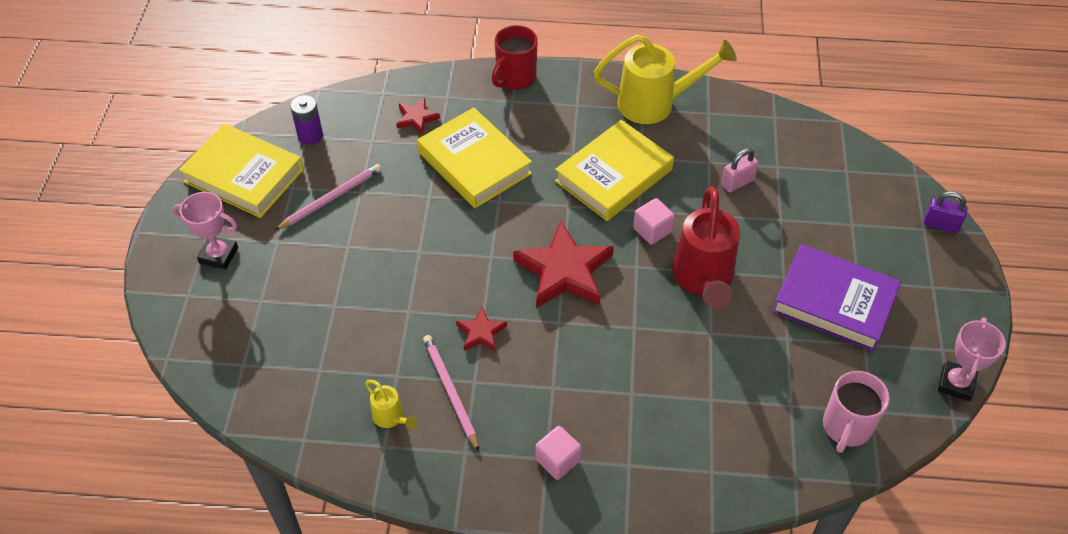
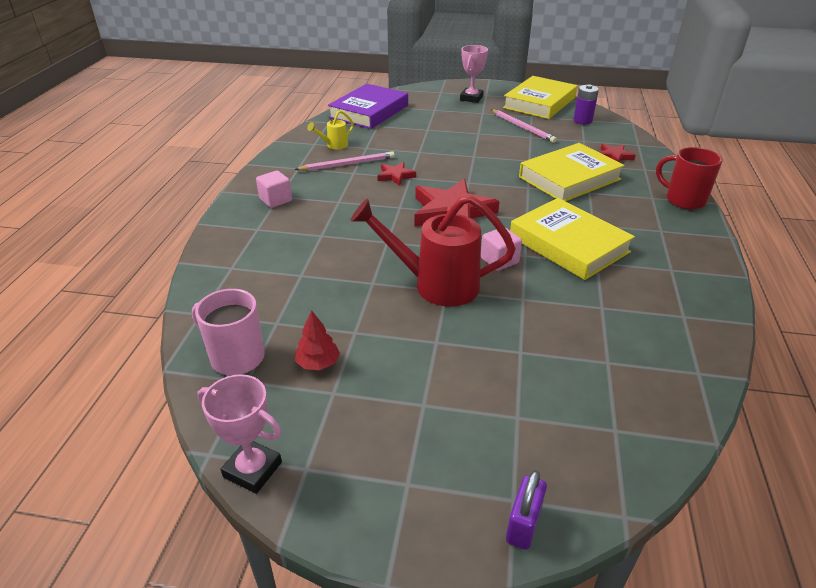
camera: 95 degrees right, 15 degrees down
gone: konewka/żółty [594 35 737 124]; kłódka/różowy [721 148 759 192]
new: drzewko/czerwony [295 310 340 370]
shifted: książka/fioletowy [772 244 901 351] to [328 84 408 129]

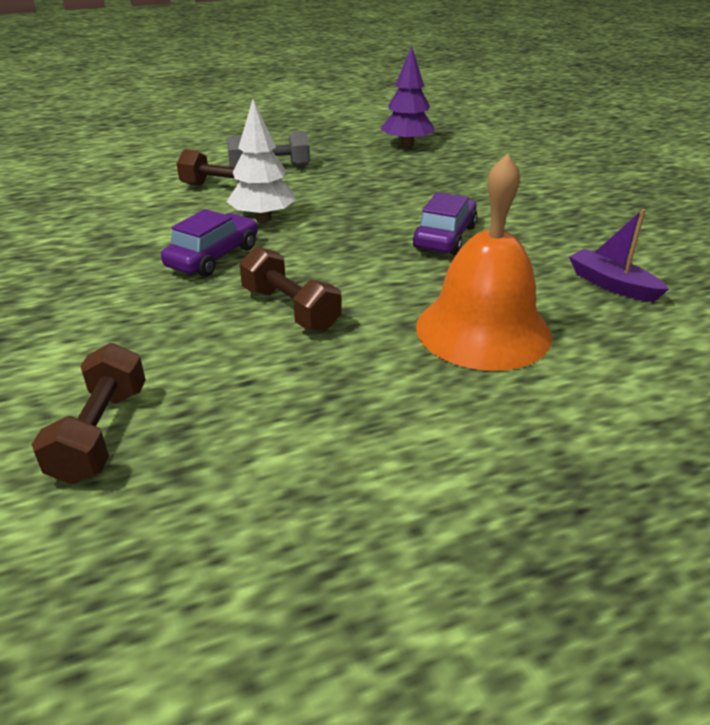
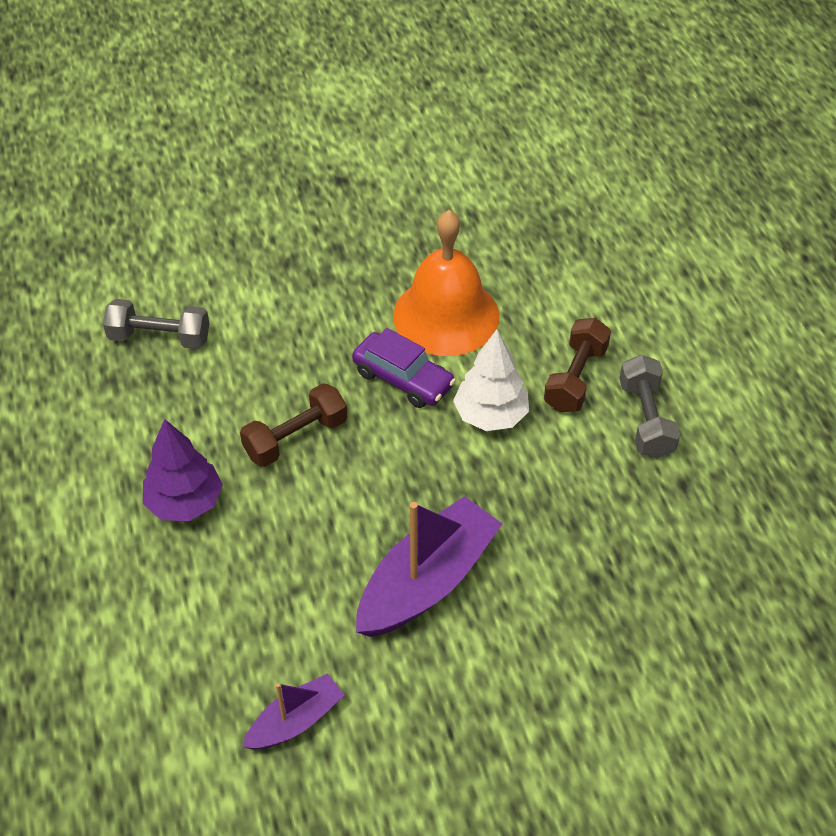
camera: 95 degrees right, 15 degrees up
shifted: drzewko/fioletowy [380 46 435 147] to [143 419 223 521]; dzwonek/pomarańczowy [416 153 552 371] to [393 210 500 356]
swapped: samochód/fioletowy [413 192 478 255] to łódka/fioletowy [356 496 503 637]
repainted: hantel/brązowy [31 343 146 484] to hantel/szary [103 299 210 349]

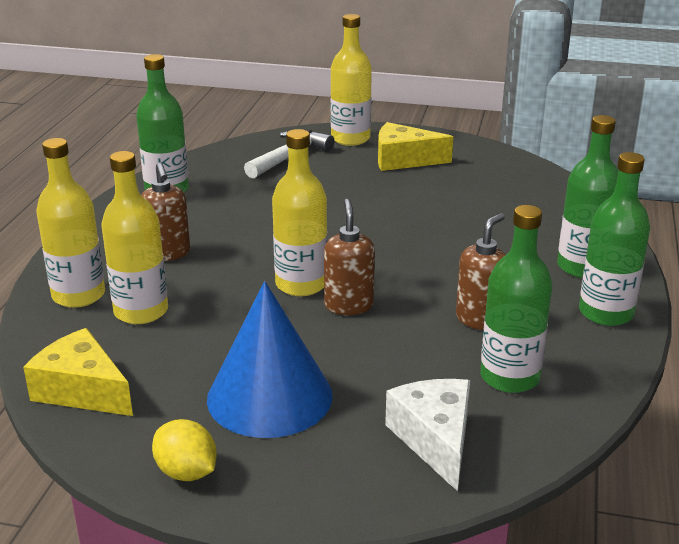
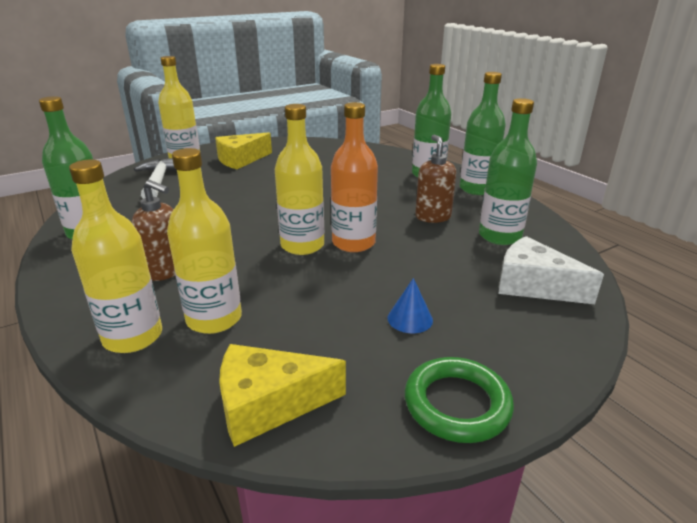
camera: 45 degrees left, 0 degrees up
swapped: cytryna/żółty [152 419 217 481] to pierścień/zielony [405 357 514 443]; dozownik mydła/brązowy [324 199 375 315] to butelka/pomarańczowy [331 102 378 252]
scaled: stożek/niebieski [207 281 333 438] = [388 278 433 333] x0.40

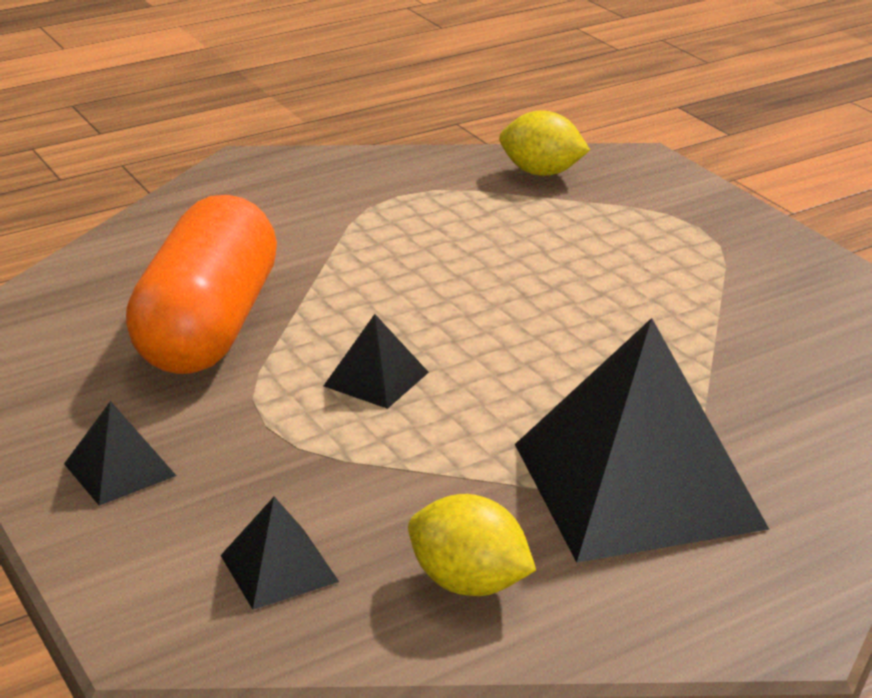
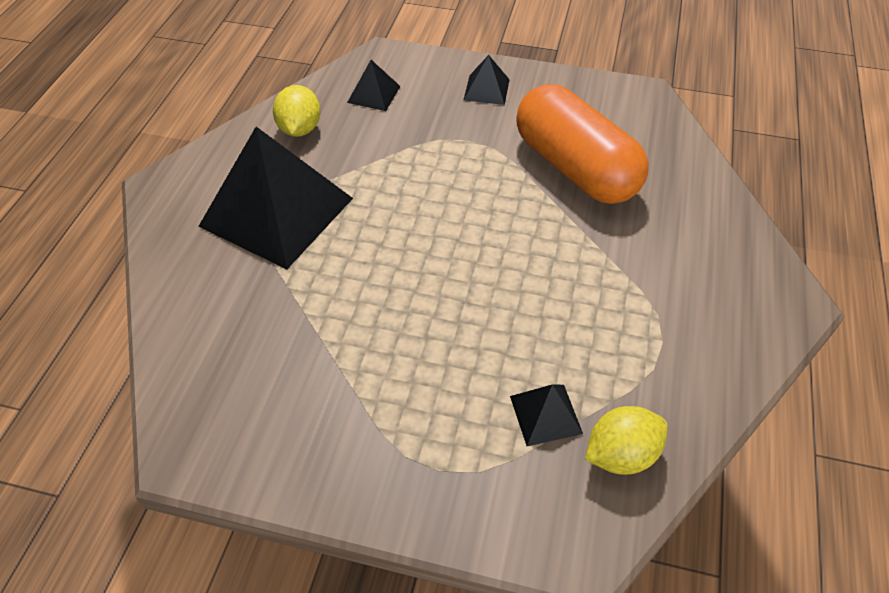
camera: 135 degrees right, 20 degrees up
shifted: piramida/czarny [324 314 429 409] to [510 384 583 446]
rotated: cytryna/żółty [408 494 536 596] = [273 85 321 137] 75 degrees counterclockwise

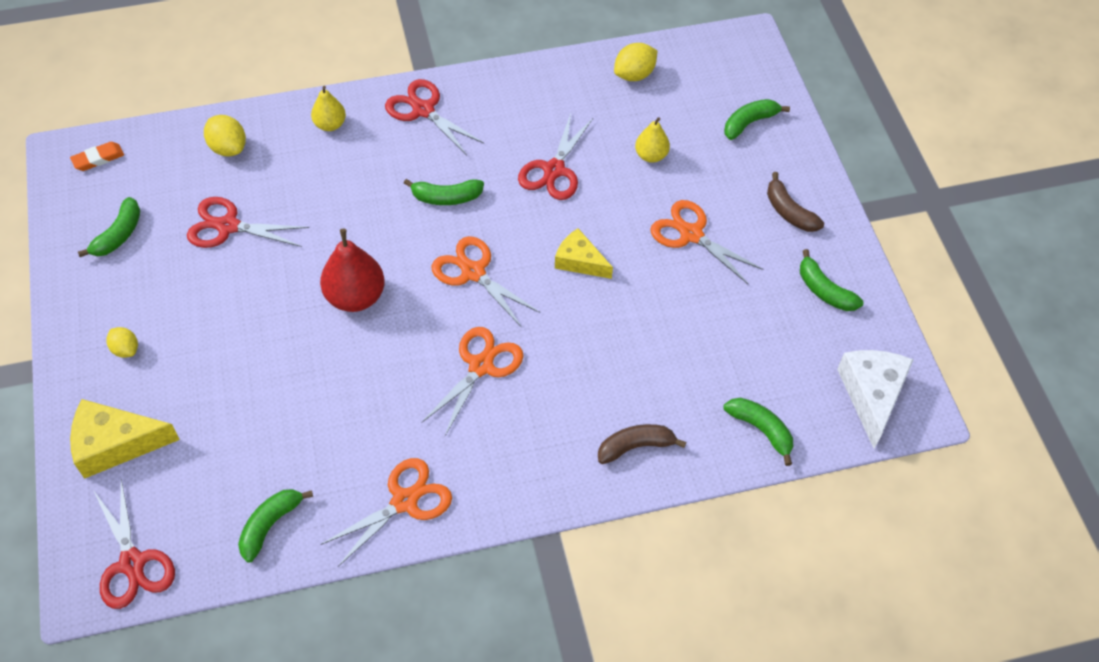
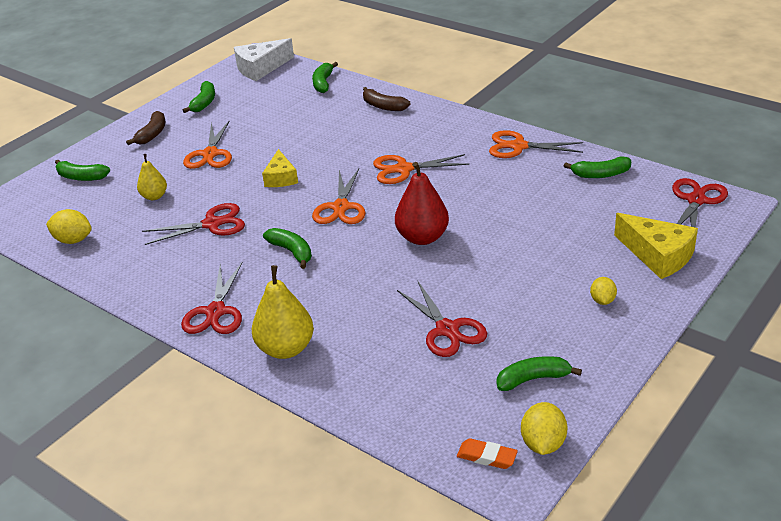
camera: 125 degrees left, 20 degrees down
shifted: cytryna/żółty [204 115 246 156] to [521 402 567 455]
scaled: gruszka/żółty [311 86 346 131] = [252 265 314 359] x1.69

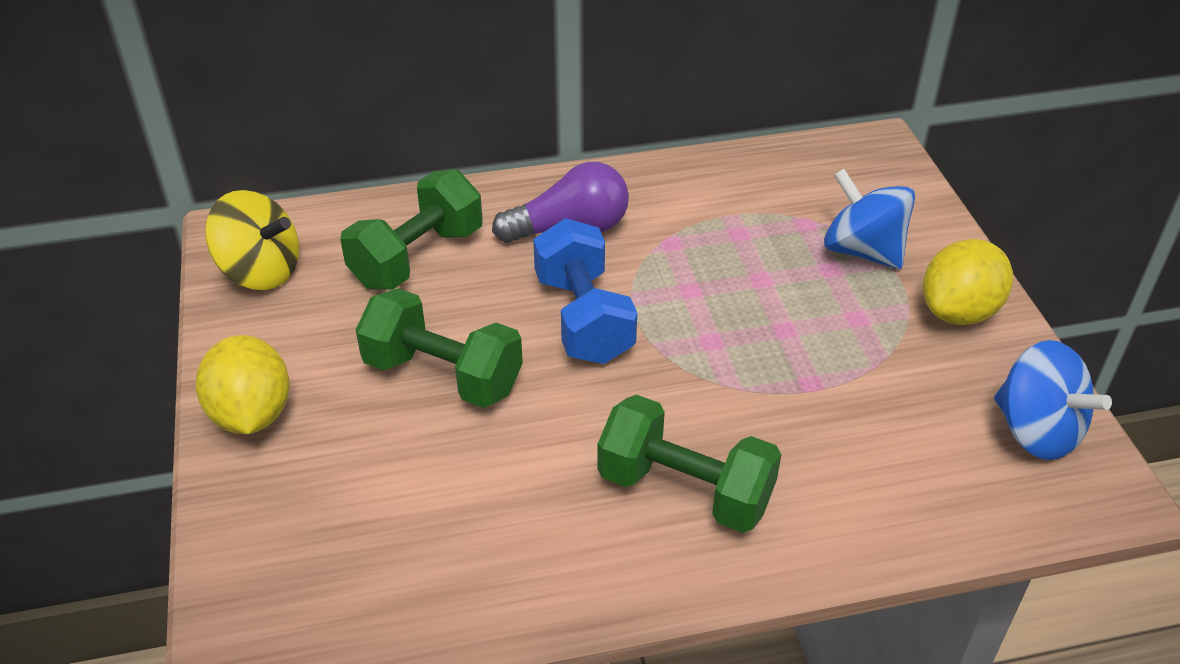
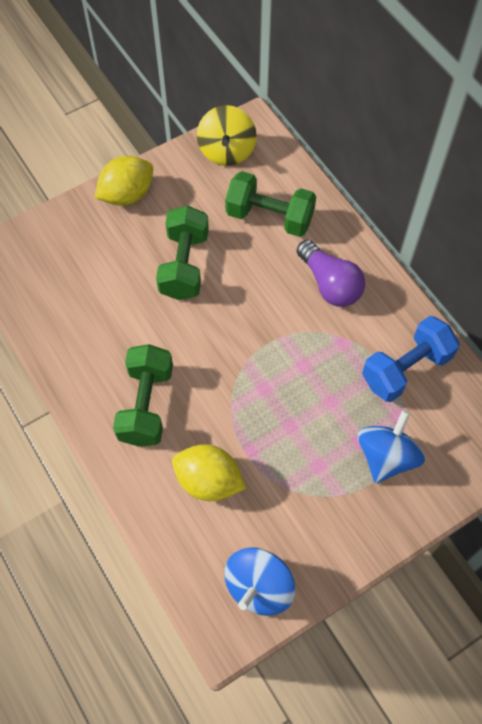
camera: 70 degrees right, 20 degrees up
shifted: hantel/niebieski [533 218 637 364] to [362 316 460 402]; cytryna/żółty [923 239 1013 325] to [172 444 246 501]

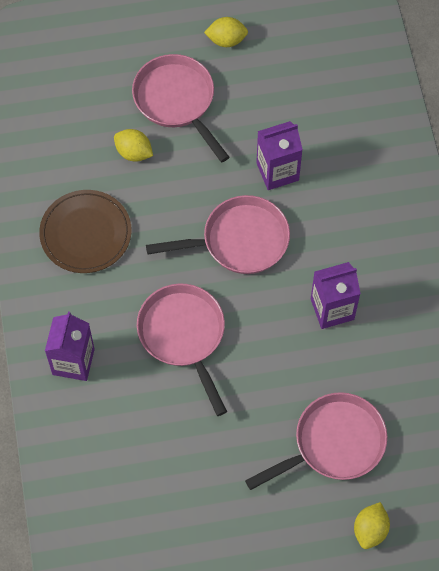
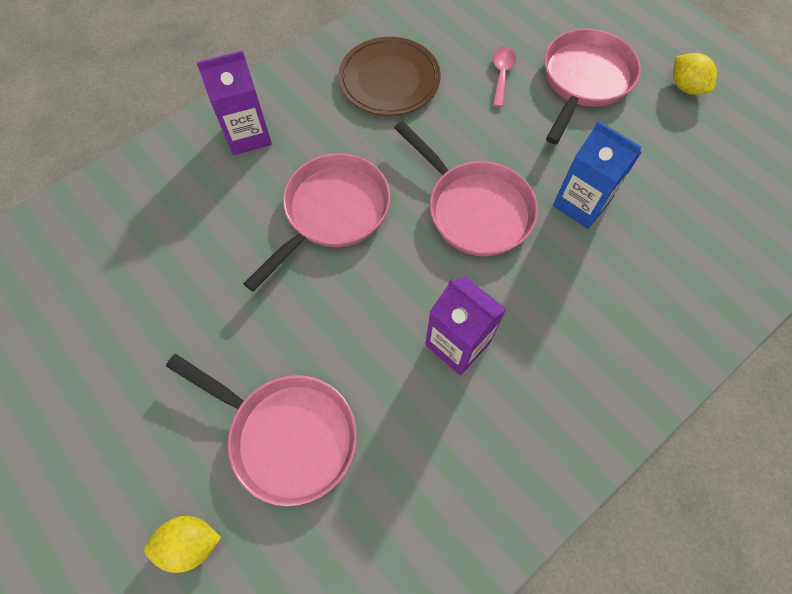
camera: 60 degrees right, 0 degrees up
swapped: cytryna/żółty [114 129 153 161] to łyżka/różowy [493 47 516 107]
repainted: karton mleka/fioletowy [256 121 303 190] to karton mleka/niebieski [553 121 642 229]

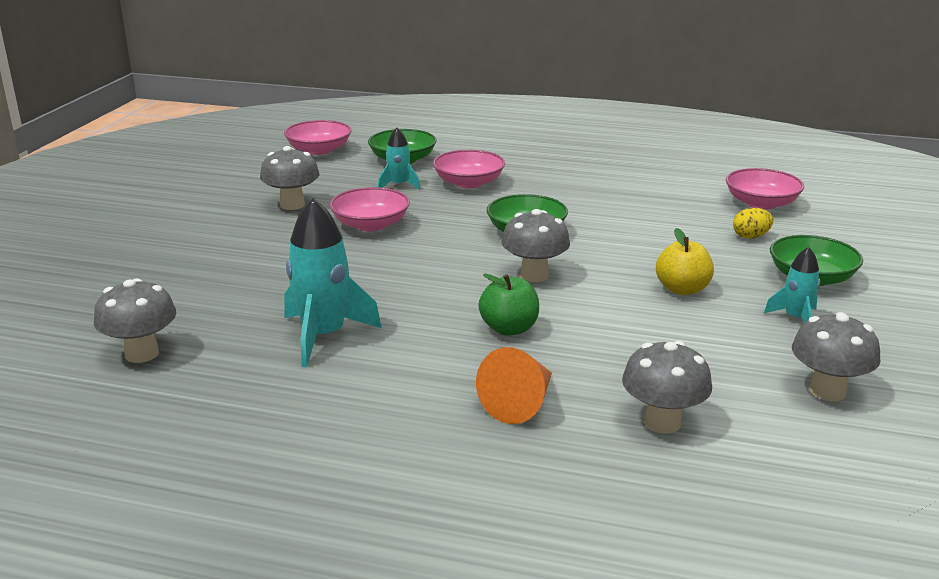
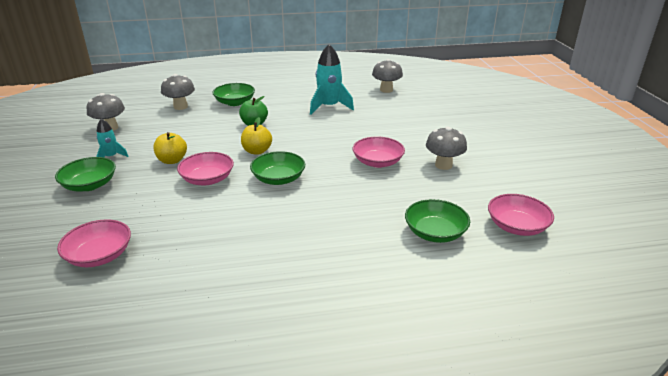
camera: 155 degrees right, 5 degrees up
gone: rakieta/turkusowy [378 128 420 190]; jajko/żółty [733 208 773 238]
shifted: miska/różowy [433 150 505 188] to [177 152 234 185]
swapped: stożek/pomarańczowy [476 347 552 424] to miska/zielony [212 83 255 106]; grzyb/szary [501 209 570 282] to jabłko/żółty [241 117 272 155]

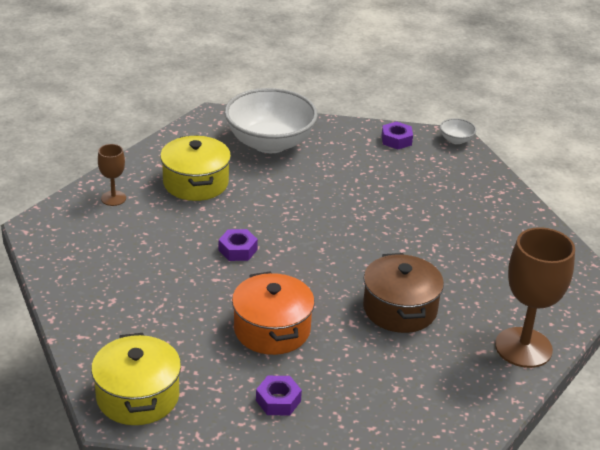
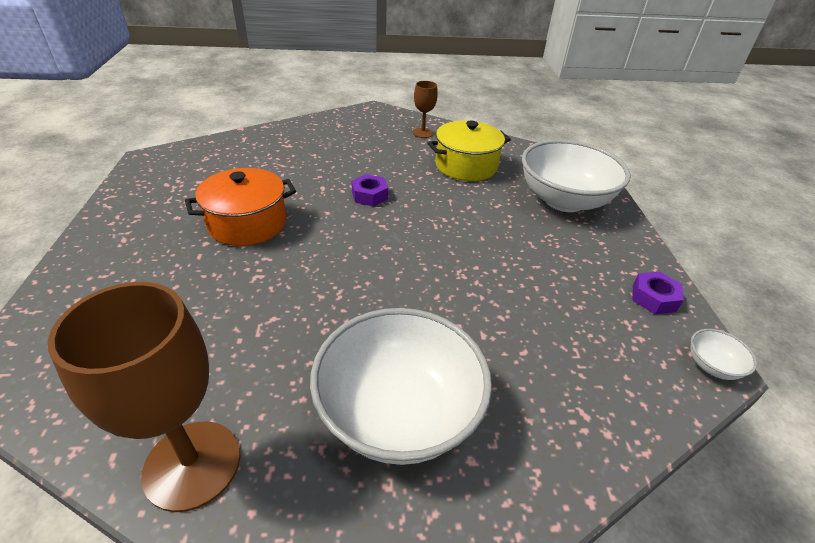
camera: 80 degrees right, 5 degrees up
gone: garnek/żółty [91 333 181 425]; nakrętka/fioletowy [256 376 302 415]; garnek/brązowy [363 253 444 333]
new: miska/biały [310 308 492 465]

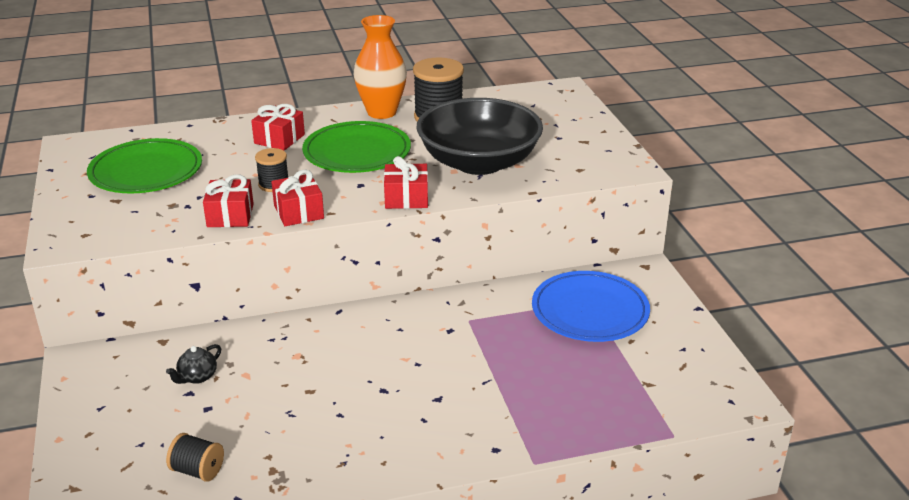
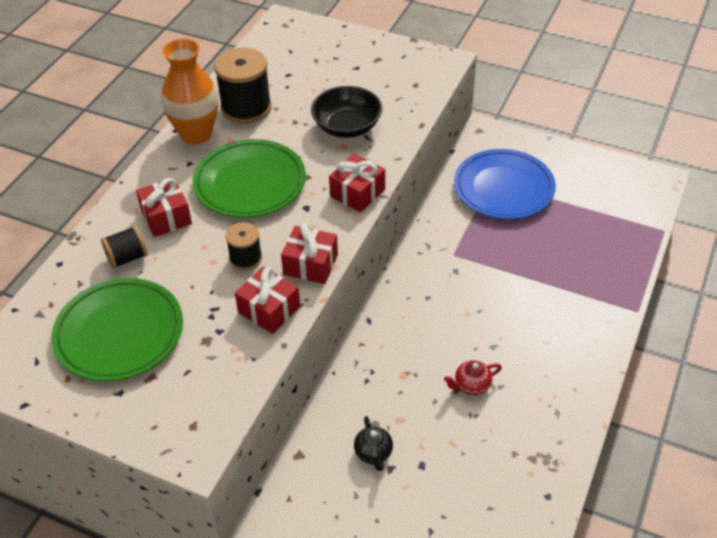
camera: 50 degrees left, 15 degrees up
new: imbryk/czerwony [444 360 502 395]
shifted: szpulka/czarny [166 433 224 482] to [101 226 147 269]
scaled: miska/czarny [417 98 543 175] = [311 86 382 138] x0.59

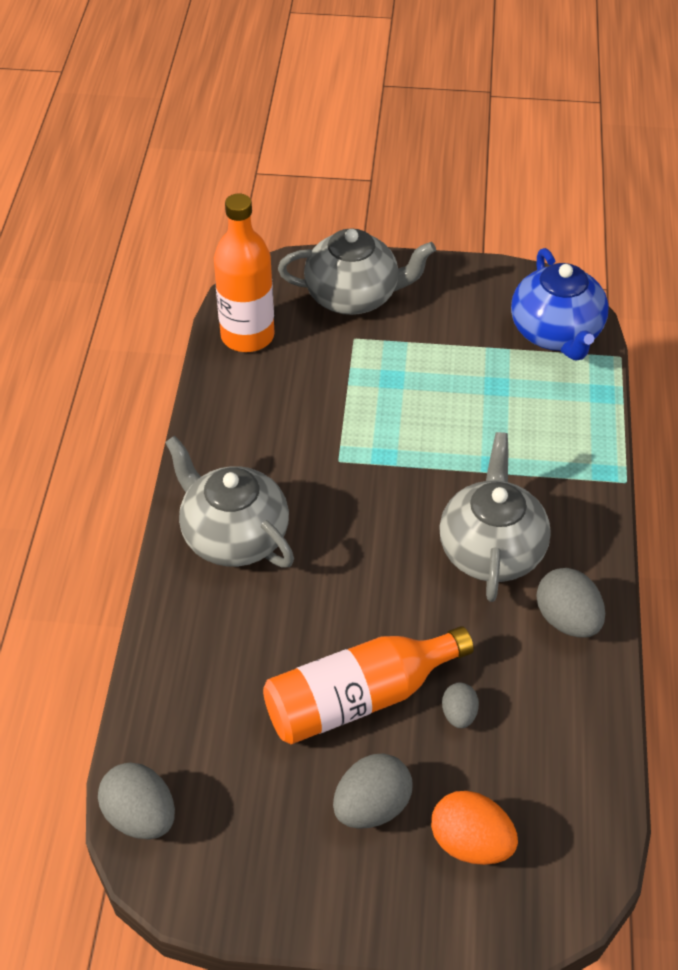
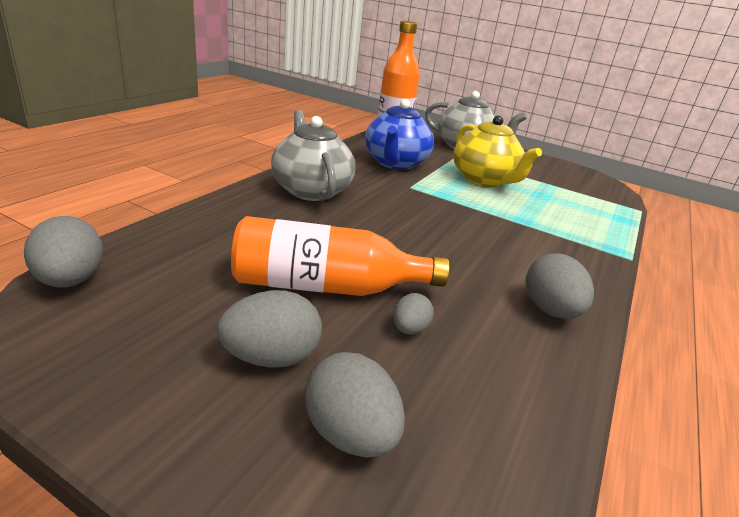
camera: 20 degrees right, 20 degrees down
gone: imbryk/szary [439 432 551 602]
new: imbryk/żółty [453 115 542 187]
shifted: imbryk/niebieski [511 248 609 360] to [365 99 434 170]
repainted: jajko/pomarańczowy [431 791 518 865] to jajko/szary [305 352 405 458]

